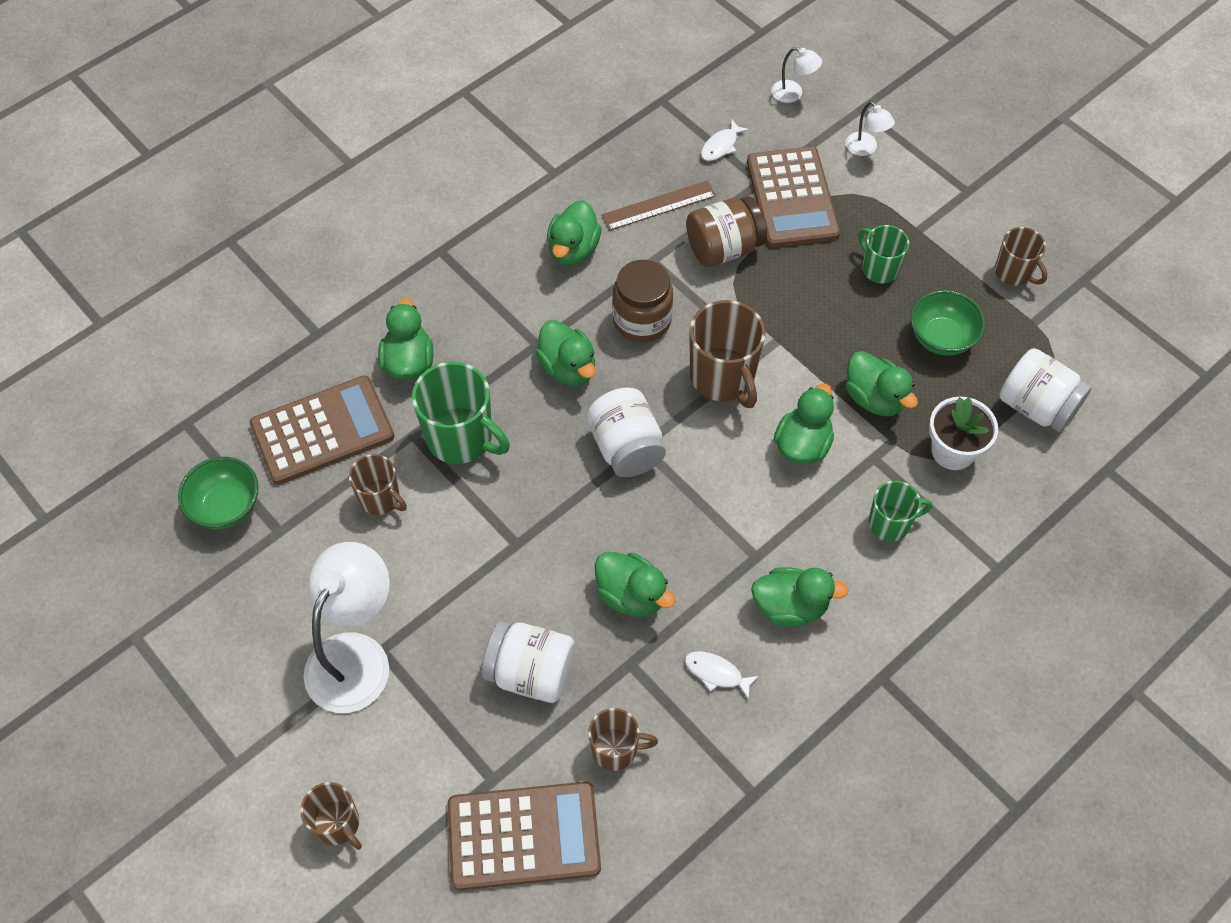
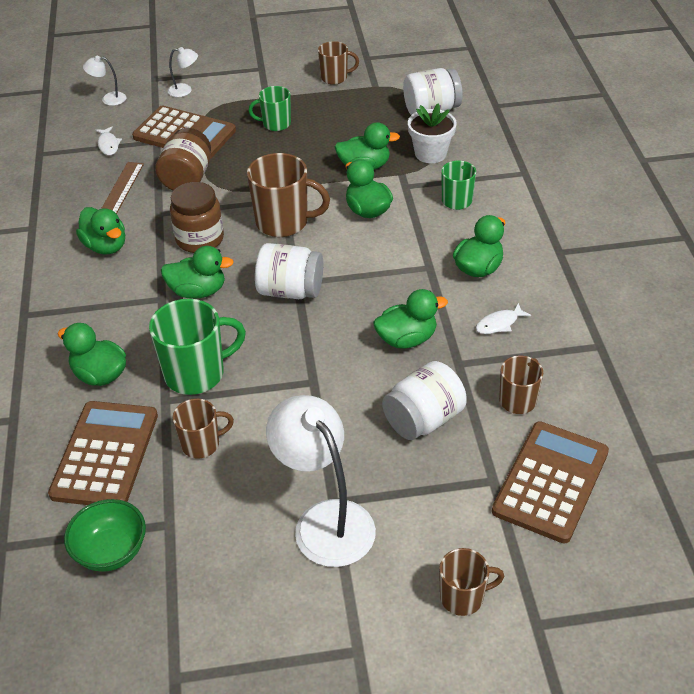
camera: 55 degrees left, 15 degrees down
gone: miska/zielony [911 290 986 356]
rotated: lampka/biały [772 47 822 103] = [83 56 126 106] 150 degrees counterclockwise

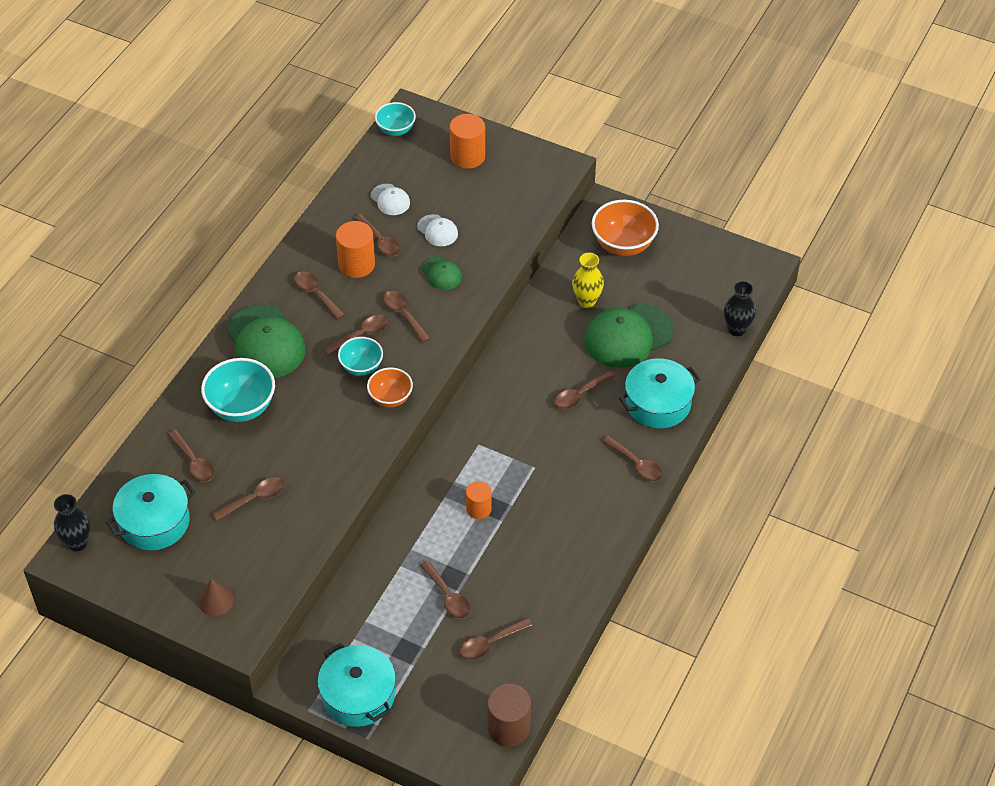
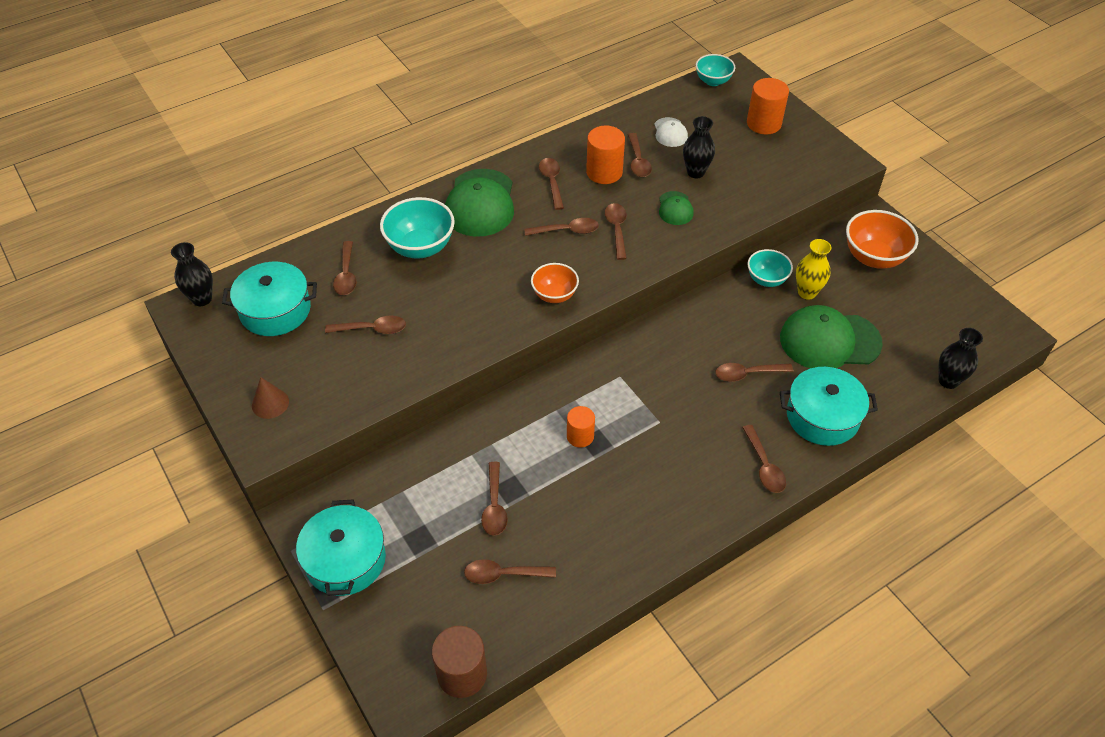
camera: 30 degrees right, 0 degrees up
shifted: miska/turkusowy [338 337 383 376] to [748 249 793 287]
swapped: czapka/biały [417 214 458 246] to wazon/czarny [683 116 715 178]

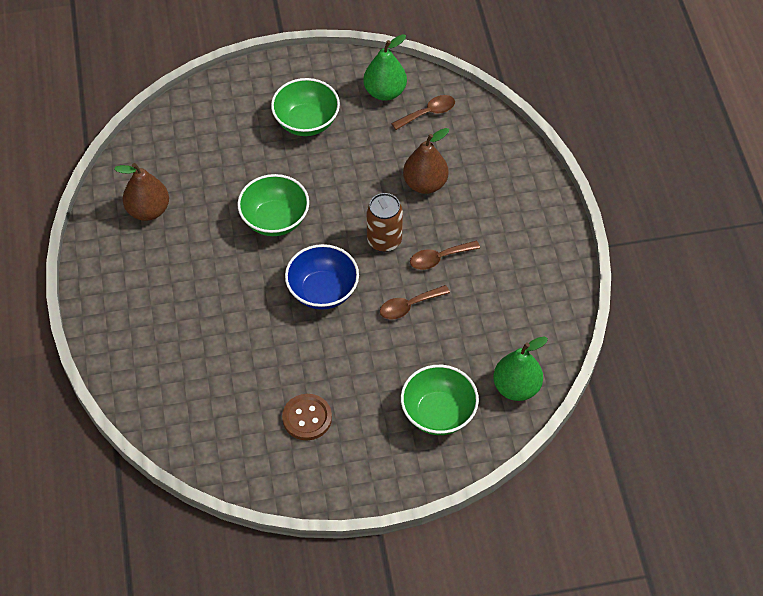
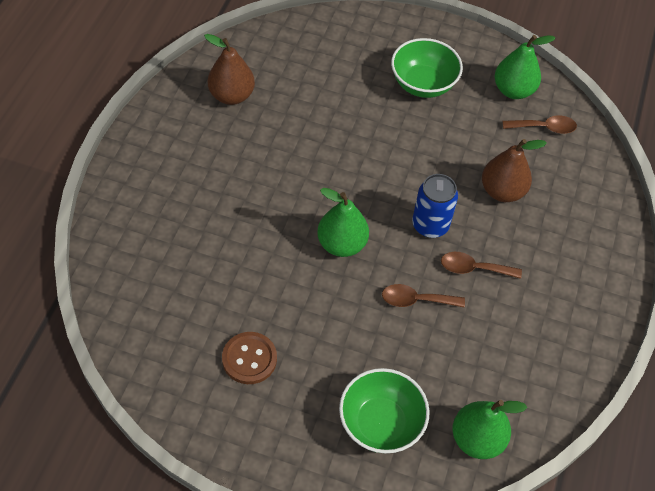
camera: 25 degrees right, 0 degrees up
gone: miska/zielony [238 174 309 236]
swapped: miska/niebieski [285 244 359 310] to gruszka/zielony [317 188 369 257]
repainted: puszka/brązowy [367 193 403 252] to puszka/niebieski [412 174 458 238]

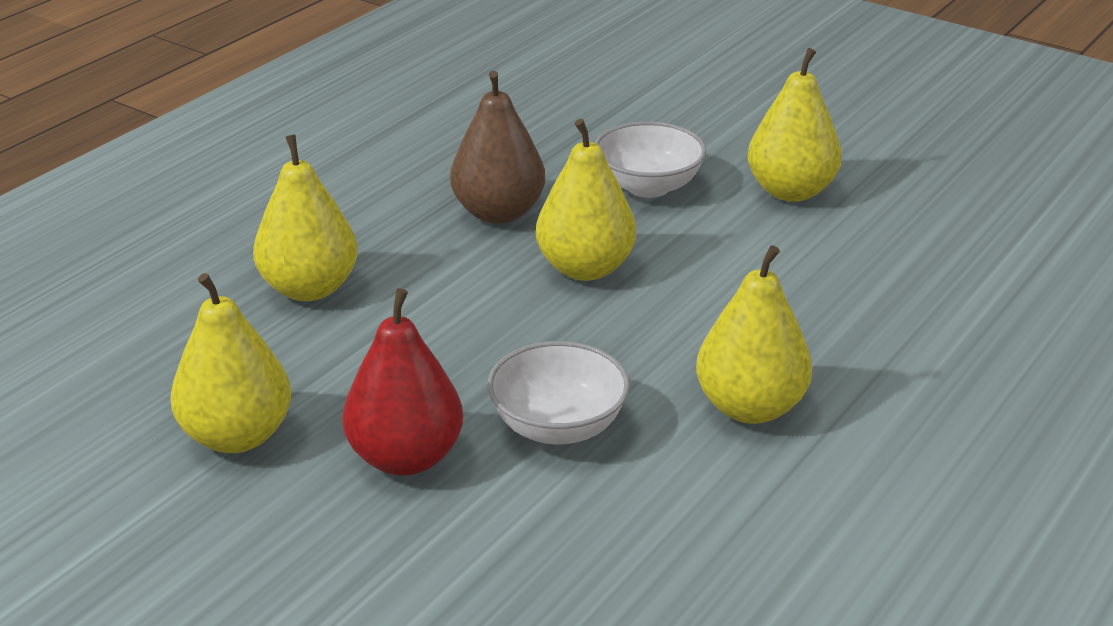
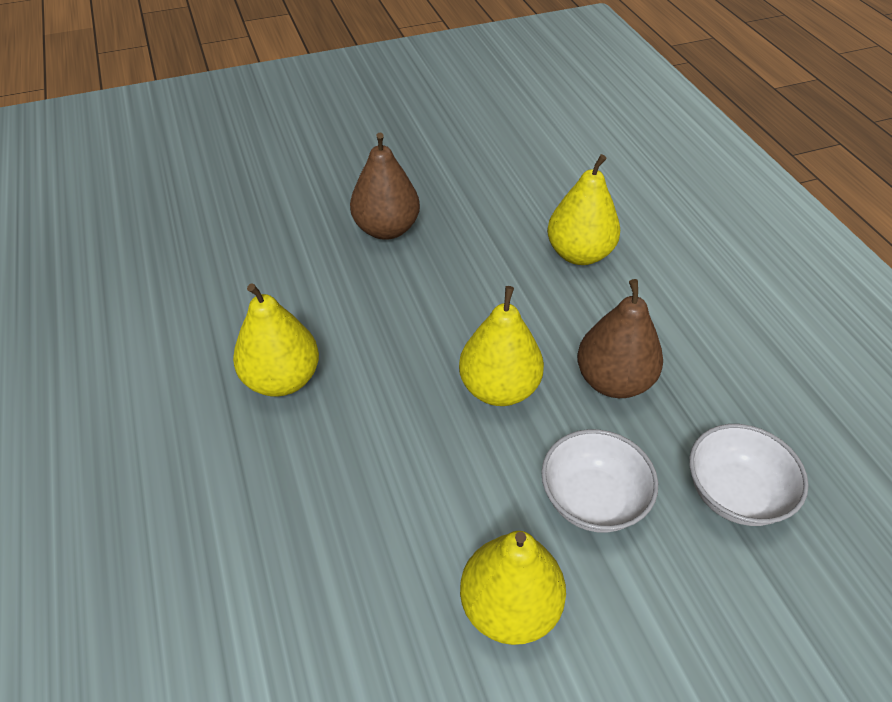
camera: 125 degrees right, 15 degrees up
gone: gruszka/żółty [170 273 291 453]
shifted: miska/biały [487 341 630 444] to [689 424 809 526]
repainted: gruszka/czerwony [342 289 463 476] to gruszka/brązowy [350 133 420 240]

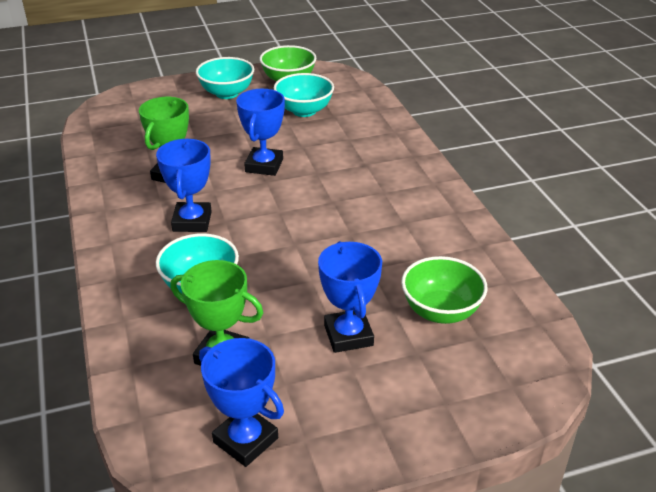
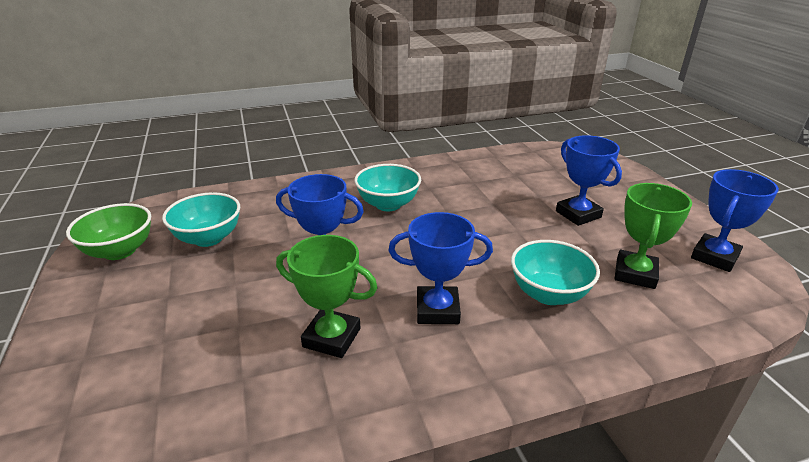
camera: 90 degrees left, 5 degrees down
gone: miska/zielony [401 256 488 324]
shifted: miska/turkusowy [196 57 254 99] to [354 164 421 211]
rotated: puchar/niebieski [318 241 382 353] = [556 135 622 226] 75 degrees clockwise

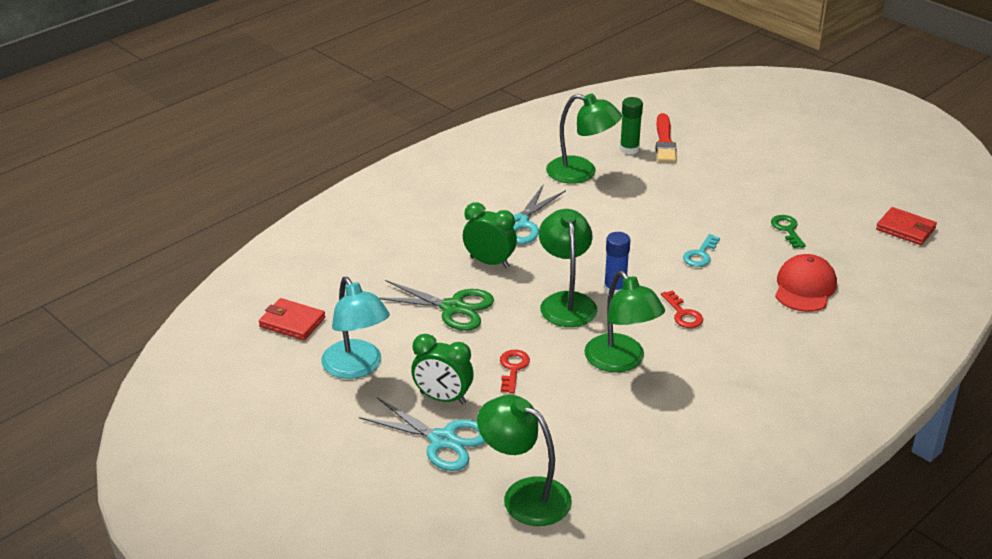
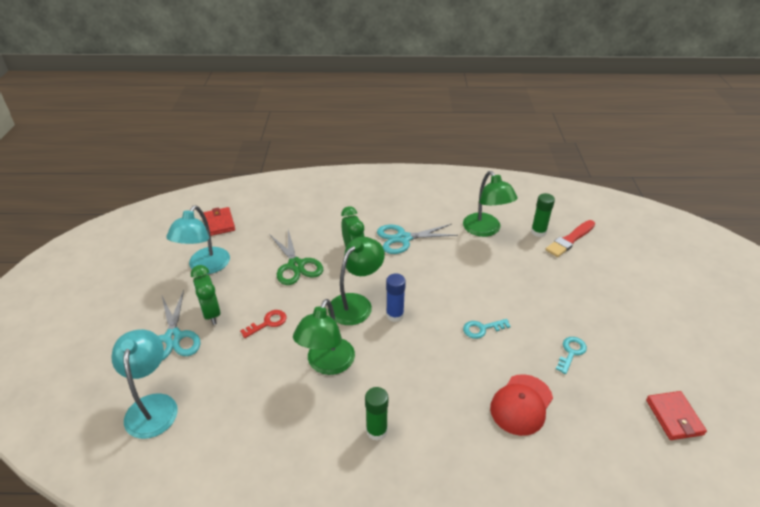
camera: 45 degrees right, 5 degrees up
gone: klucz/czerwony [661 290 703 328]
new: klej w sztyfcie/zielony [365 387 388 440]
repainted: lampka/zielony [477 395 572 526] to lampka/turkusowy [111 329 178 439]; klucz/zielony [771 215 806 248] to klucz/turkusowy [556 337 587 374]
rotated: czapka/czerwony [775 254 837 312] = [490 374 553 436] 150 degrees clockwise

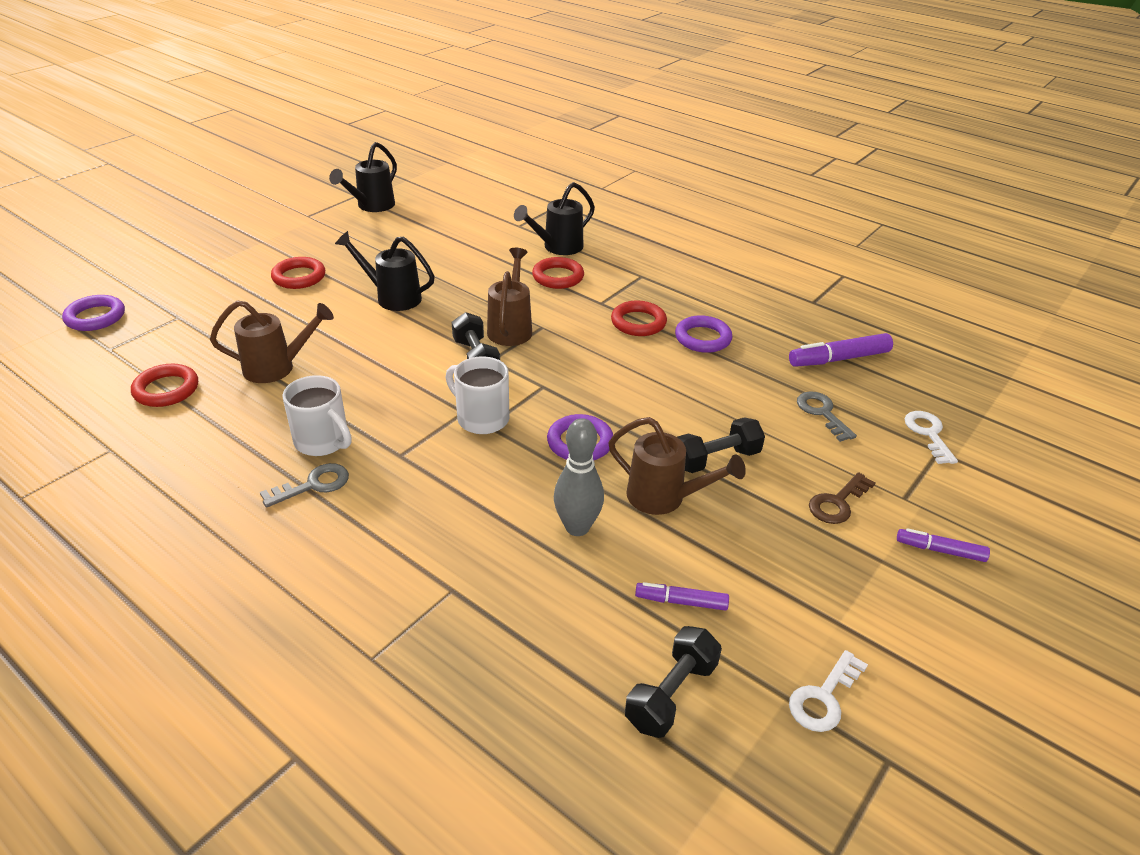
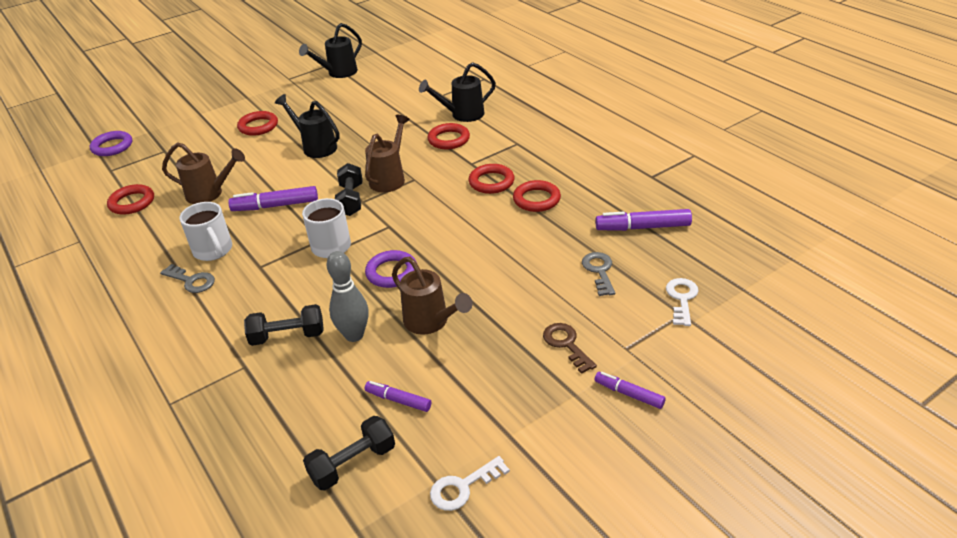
camera: 20 degrees right, 0 degrees up
new: flamaster/fioletowy [228 186 318 211]
shifted: hantel/czarny [677 417 765 473] to [244 304 324 346]
repainted: pierścień/fioletowy [675 315 733 353] to pierścień/czerwony [513 180 561 212]
rotated: klucz/szary [260 463 349 508] = [160 264 215 293] 45 degrees clockwise; klucz/brązowy [809 472 876 524] = [543 323 597 374] 90 degrees clockwise

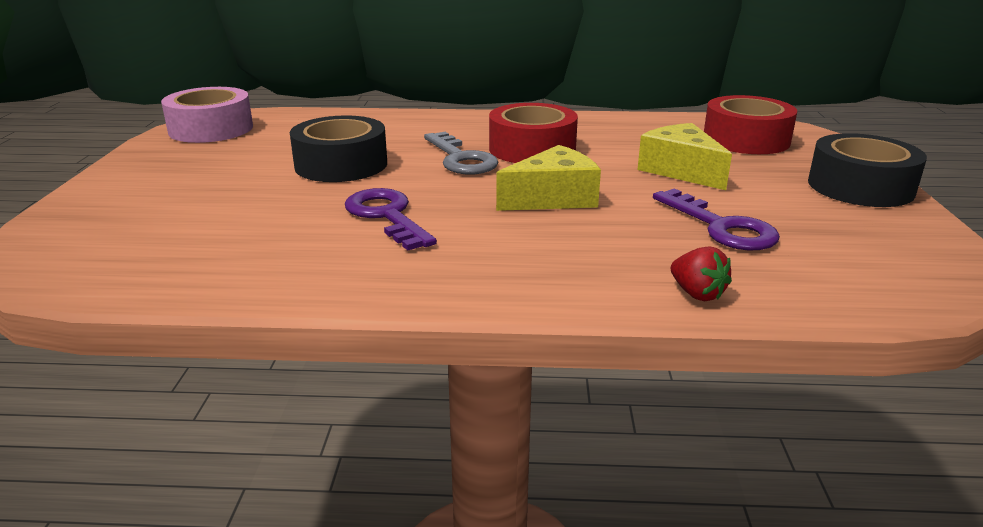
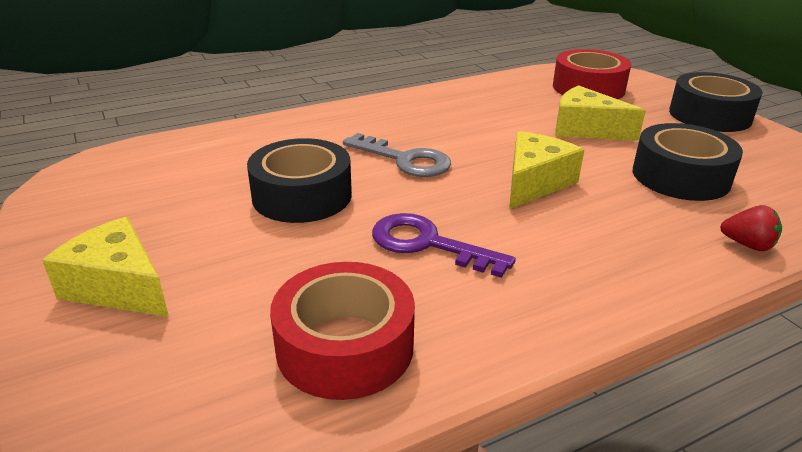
camera: 30 degrees left, 5 degrees up
gone: taśma klejąca/różowy [161 87 253 143]
new: ser/żółty [42 217 169 317]
shifted: taśma klejąca/czerwony [489 103 578 163] to [270 262 415 400]
swapped: klucz/fioletowy [653 188 780 251] to taśma klejąca/czarny [633 123 743 201]

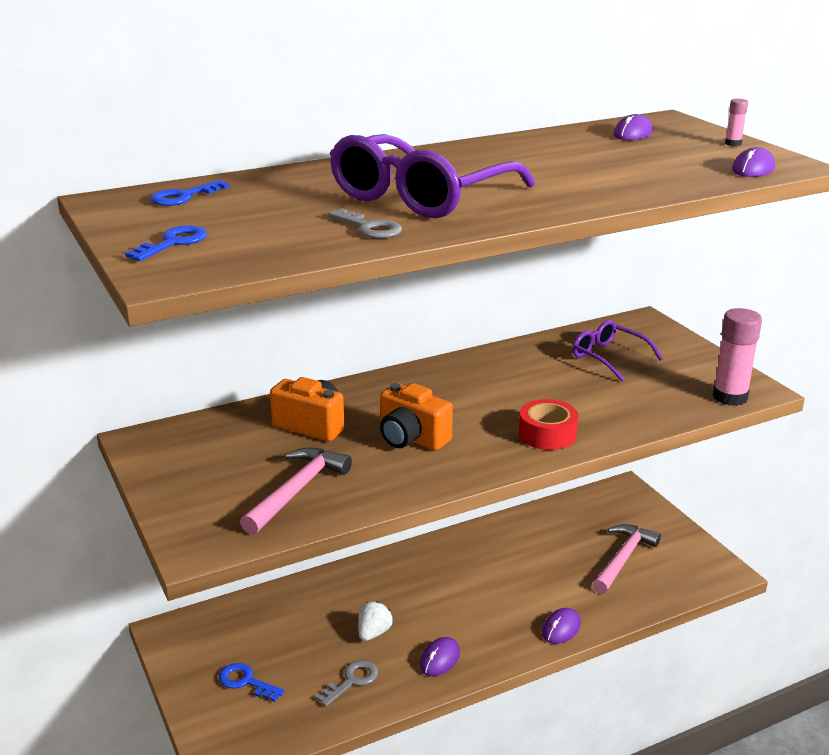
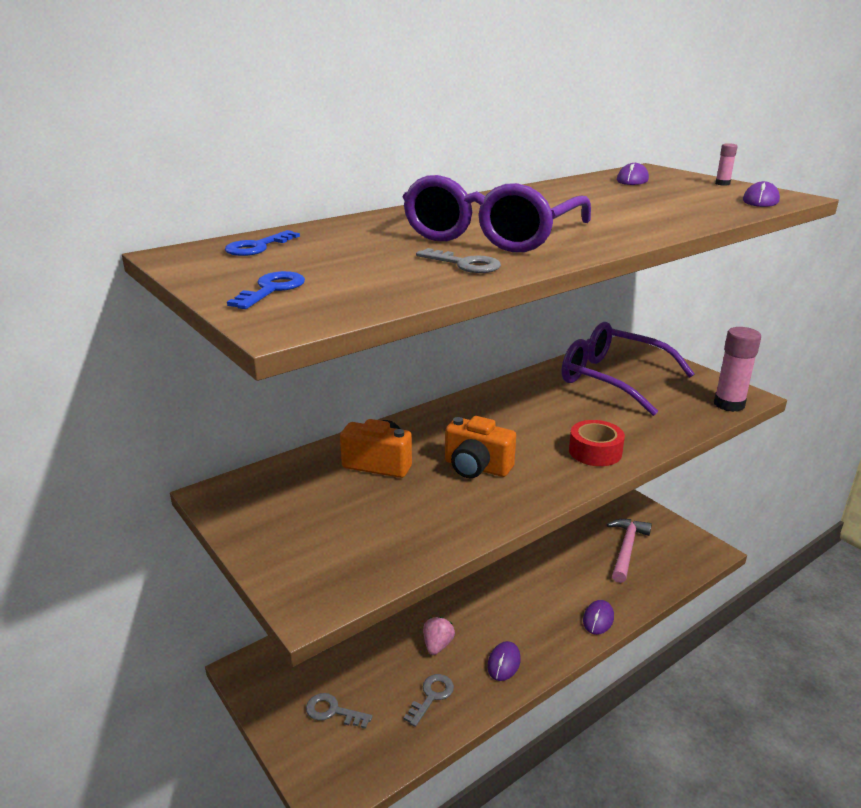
camera: 10 degrees left, 0 degrees up
gone: młotek/różowy [240 447 352 535]
repainted: klucz/niebieski [219 663 285 702] to klucz/szary [306 693 373 729]; truskawka/biały [358 601 393 641] to truskawka/różowy [423 617 455 655]
scaled: okulary/fioletowy [572 320 663 381] = [562 322 695 416] x1.78

